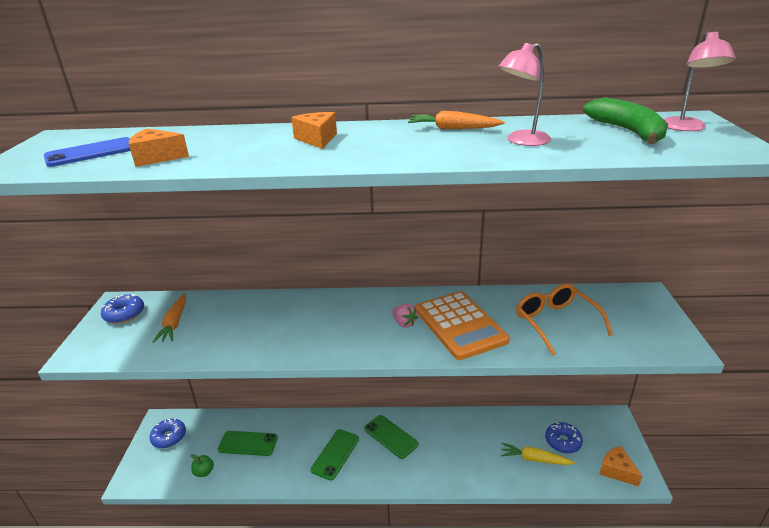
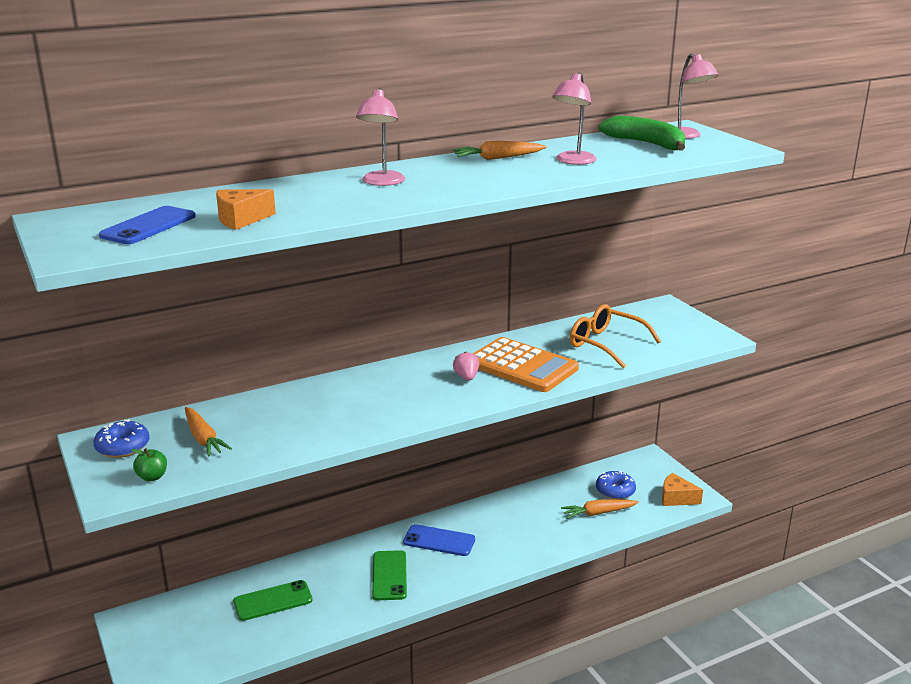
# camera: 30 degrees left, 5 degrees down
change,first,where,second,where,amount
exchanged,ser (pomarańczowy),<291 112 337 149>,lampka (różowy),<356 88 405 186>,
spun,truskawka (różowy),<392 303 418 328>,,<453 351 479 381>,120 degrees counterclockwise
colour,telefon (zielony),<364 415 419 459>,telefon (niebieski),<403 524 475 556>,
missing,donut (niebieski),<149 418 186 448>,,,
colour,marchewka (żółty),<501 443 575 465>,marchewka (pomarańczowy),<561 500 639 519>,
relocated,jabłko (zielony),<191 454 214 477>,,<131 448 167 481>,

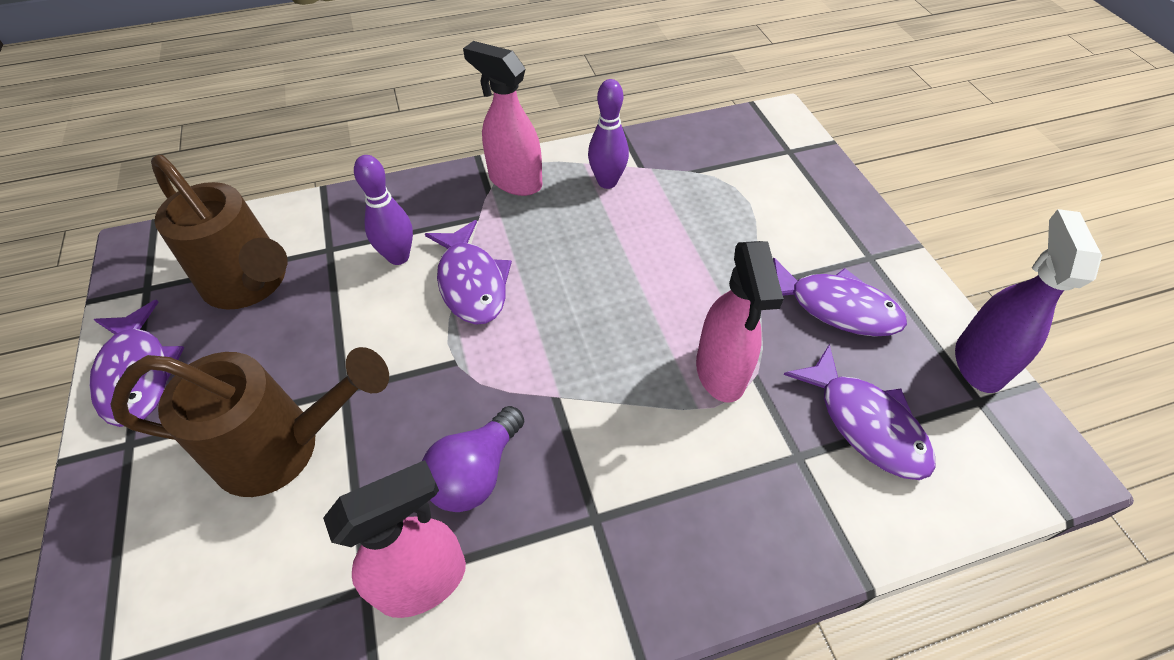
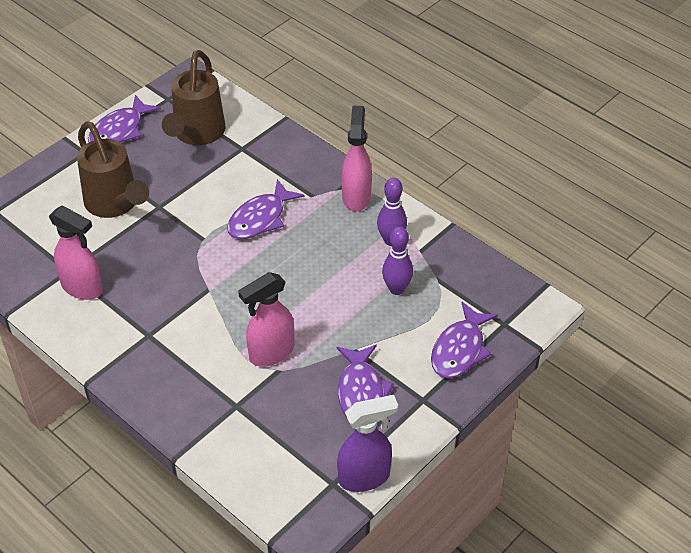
# camera: 60 degrees right, 5 degrees down
change,first,where,second,where,amount
relocated,kręgiel (fioletowy),<354 155 413 265>,,<382 226 413 295>,
relocated,ryba (fioletowy),<784 344 936 480>,,<431 302 498 378>,
missing,żarówka (fioletowy),<422 406 524 512>,,,

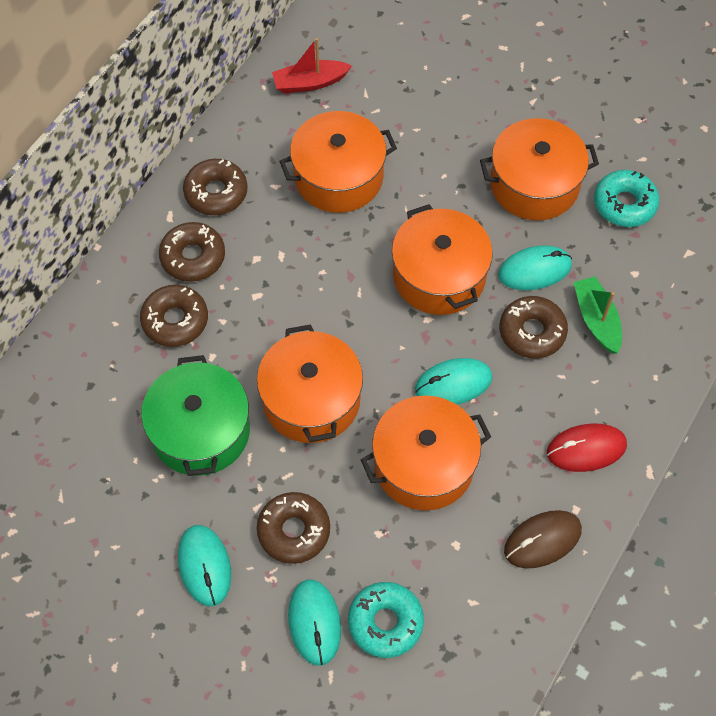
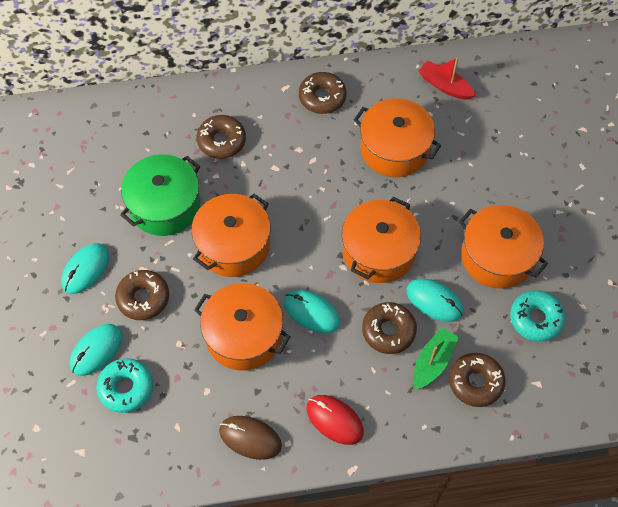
# camera: 50 degrees right, 0 degrees up
change,first,where,second,where,amount
relocated,donut (brązowy),<159 222 225 282>,,<449 353 505 407>,

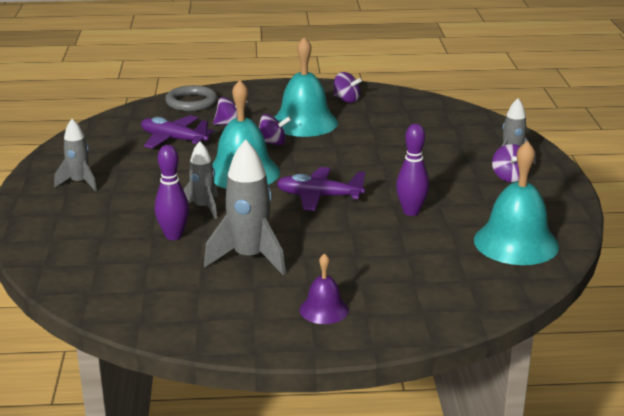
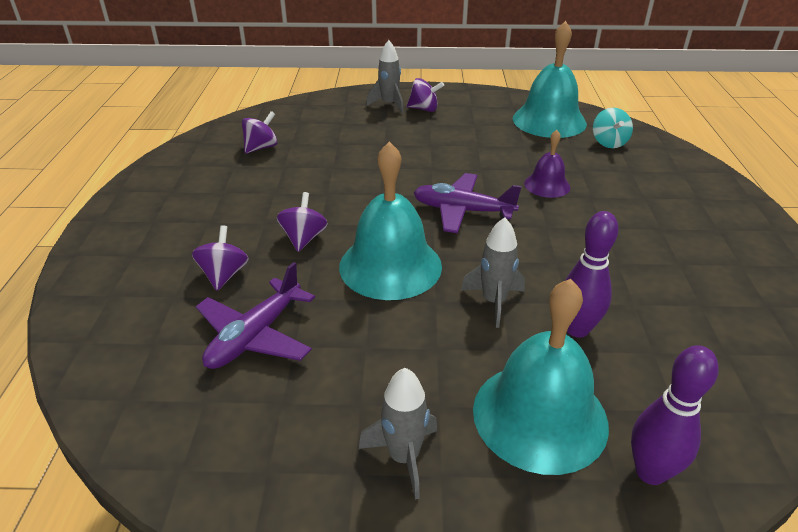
# camera: 85 degrees left, 10 degrees up
change,first,where,second,where,amount
relocated,dzwonek (turkusowy),<274 37 338 137>,,<473 279 609 475>,
relocated,bączek (fioletowy),<333 72 362 103>,,<242 111 278 154>,
missing,pierścień (szary),<165 85 217 111>,,,
relocated,kręgiel (fioletowy),<396 124 429 216>,,<631 345 719 485>,
missing,rakieta (szary),<204 139 286 275>,,,
spun,samolot (fioletowy),<276 167 365 211>,,<413 173 522 233>,90 degrees clockwise
relocated,dzwonek (fioletowy),<300 253 349 324>,,<524 130 570 198>,
appeared,,,bączek (turkusowy),<593 108 633 148>,

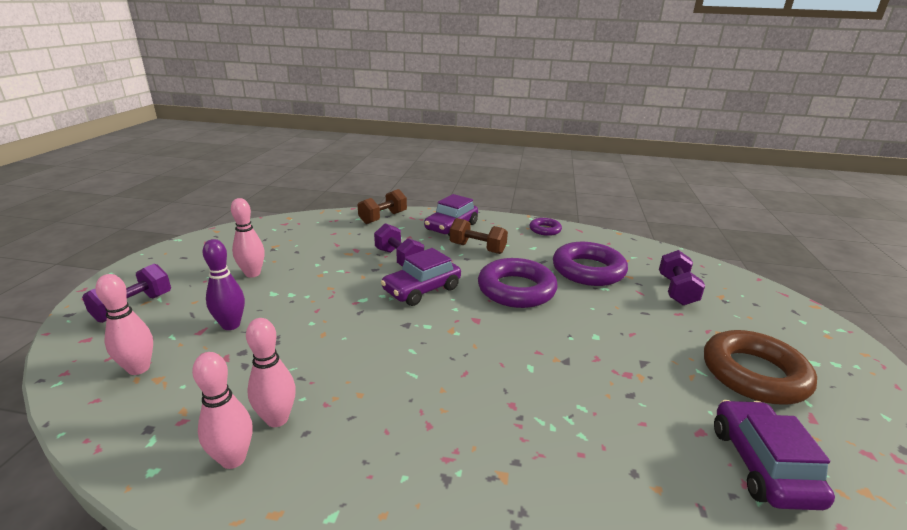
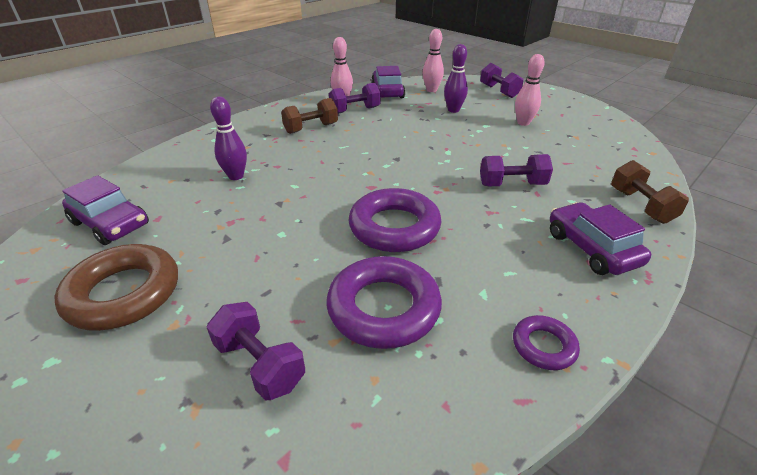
# camera: 125 degrees right, 10 degrees up
change,first,where,second,where,amount
relocated,hantel (brązowy),<450 218 508 254>,,<281 98 338 134>,
relocated,samochód (fioletowy),<381 248 461 306>,,<371 66 405 98>,
exchanged,kręgiel (różowy),<246 318 296 427>,hantel (fioletowy),<329 83 380 114>,
appeared,,,kręgiel (fioletowy),<210 97 247 180>,

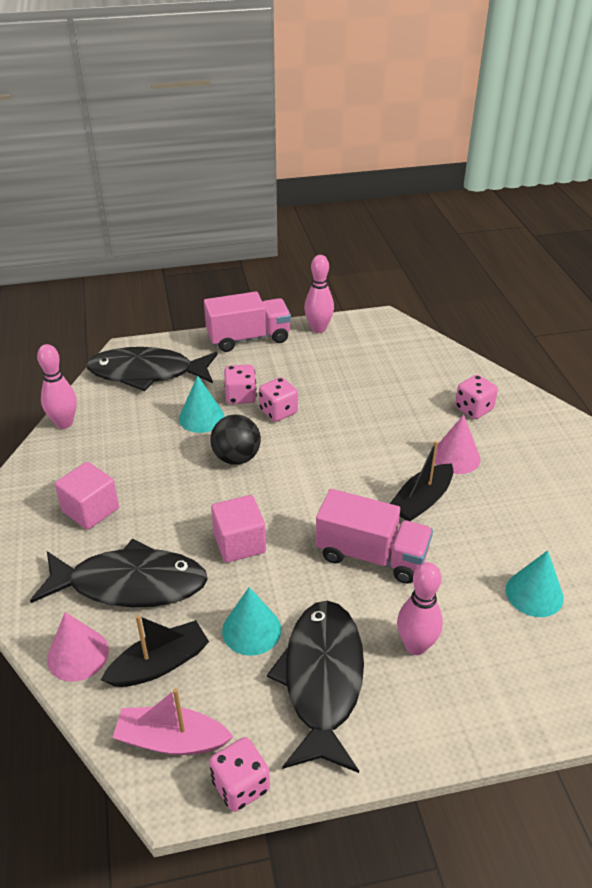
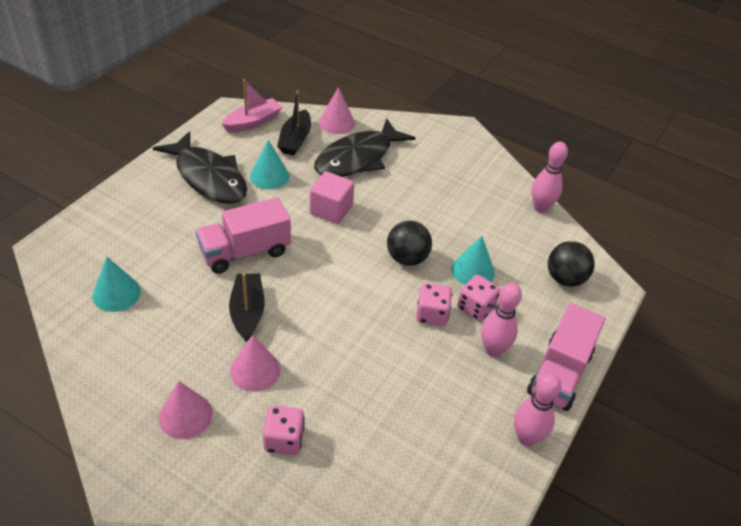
# camera: 130 degrees right, 5 degrees up
change,first,where,second,where,amount
exchanged,ryba (czarny),<86 347 218 391>,piłka (czarny),<548 241 595 287>,
missing,sześcian (różowy),<55 462 119 530>,,,
relocated,kręgiel (różowy),<397 562 443 655>,,<481 283 522 357>,
missing,kostka do gry (różowy),<209 737 270 812>,,,
appeared,,,stożek (różowy),<159 381 213 439>,

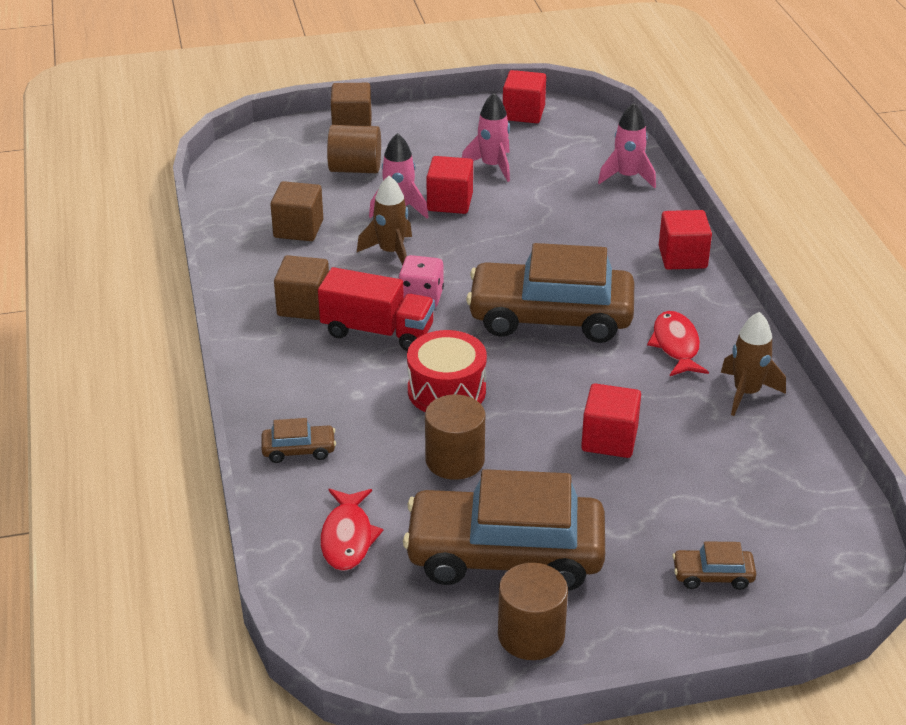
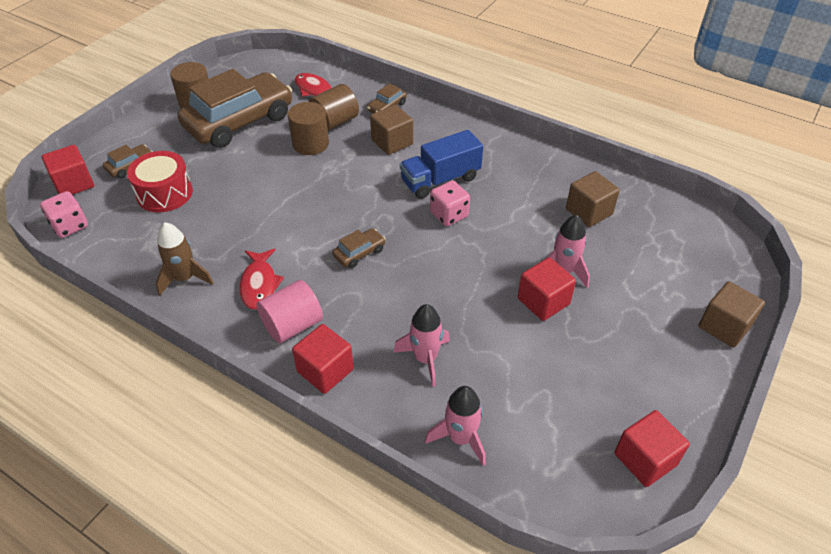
# camera: 135 degrees right, 10 degrees up
change,first,where,second,where,amount
relocated,rakieta (różowy),<462 93 510 182>,,<393 304 450 387>,
relocated,walec (brązowy),<327 125 381 173>,,<308 84 359 131>,
missing,rakieta (brązowy),<357 176 412 265>,,,
size,samochód (brązowy),<466 243 634 343>,,<332 228 386 268>,x0.40
relocated,sześcian (brązowy),<274 255 329 320>,,<370 105 413 155>,
colour,ciężarówka (czerwony),<318 267 435 351>,ciężarówka (niebieski),<400 130 483 199>,
spun,ryba (czerwony),<647 311 709 376>,,<240 248 284 310>,45 degrees clockwise
relocated,bęben (czerwony),<407 330 487 412>,,<127 151 193 212>,
relocated,sześcian (czerwony),<581 384 641 458>,,<42 145 94 195>,
appeared,,,kostka do gry (różowy),<40 191 88 238>,
appeared,,,walec (różowy),<256 280 323 343>,

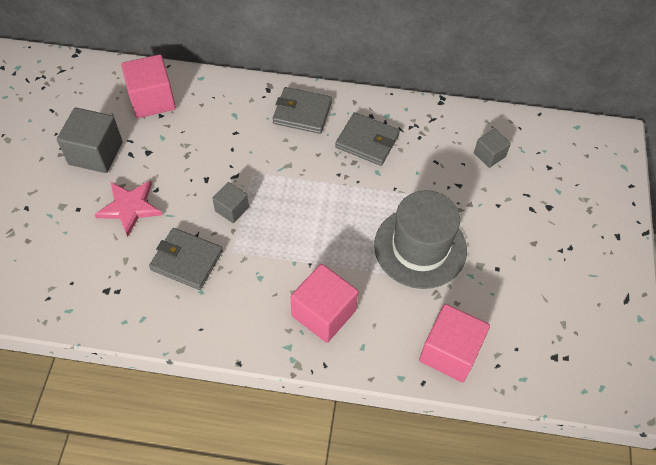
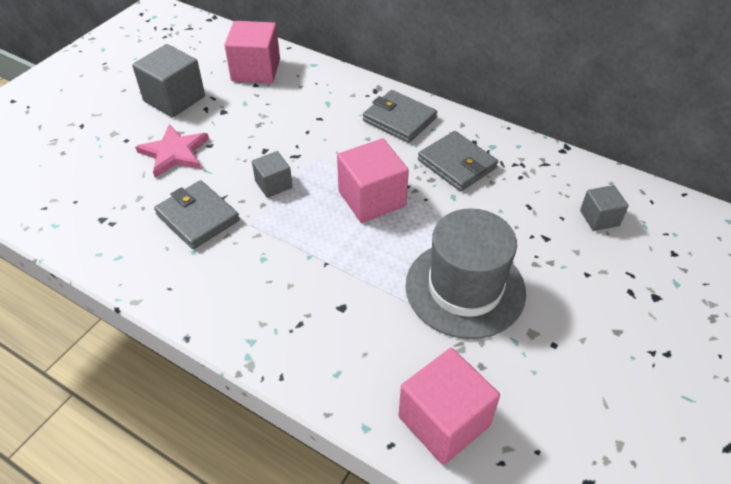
# camera: 25 degrees right, 10 degrees down
change,first,where,second,where,amount
relocated,sześcian (różowy),<291 264 358 343>,,<337 138 409 223>,

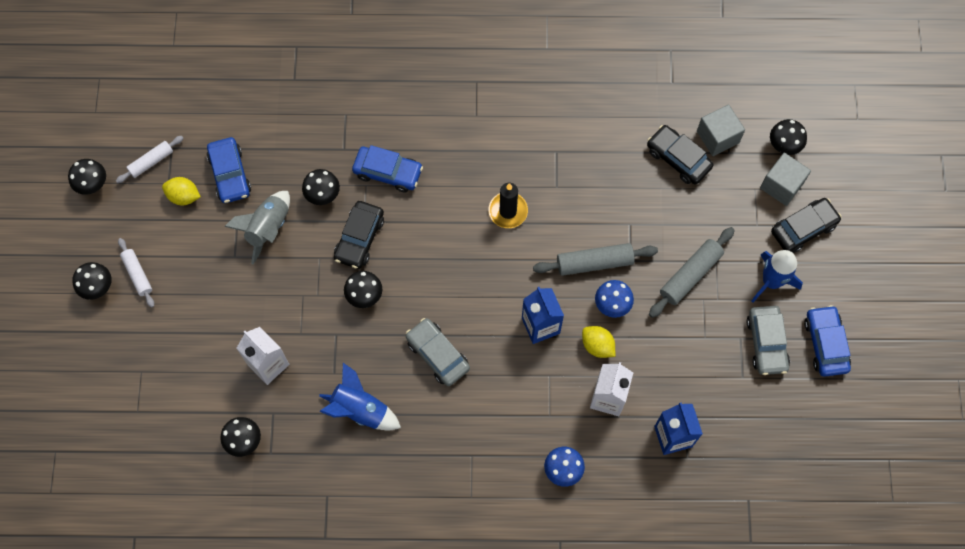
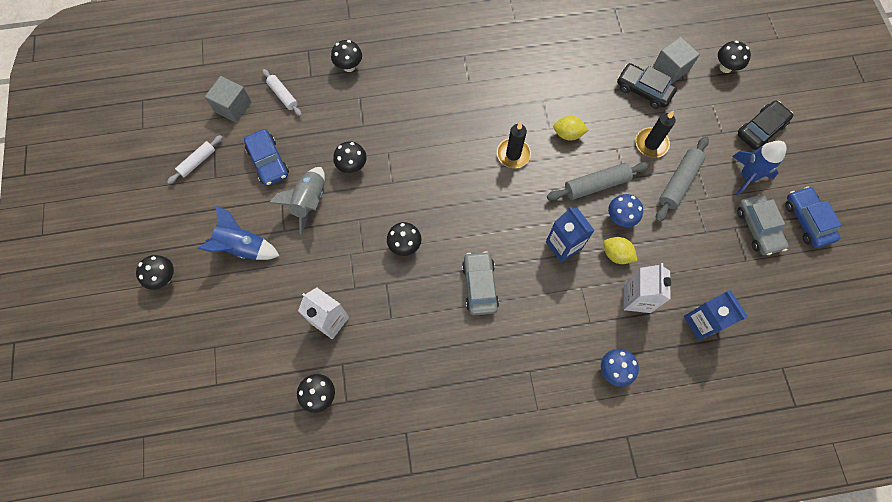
# camera: 10 degrees left, 0 degrees up
change,first,where,second,where,amount
missing,samochód (niebieski),<352 145 423 192>,,,
relocated,sześcian (szary),<760 153 811 206>,,<205 76 252 123>,
relocated,grzyb (czarny),<68 159 106 195>,,<331 40 362 72>,
relocated,cytryna (żółty),<162 177 201 205>,,<553 116 588 141>,
missing,samochód (czarny),<334 201 384 269>,,,
relocated,wałek do ciasta (biały),<118 238 154 308>,,<262 69 302 116>,
spun,samochód (szary),<406 318 470 386>,,<462 251 499 316>,45 degrees clockwise
relocated,rakieta (niebieski),<319 363 401 430>,,<197 205 280 260>,
appeared,,,świeca (czarny),<636 110 675 158>,

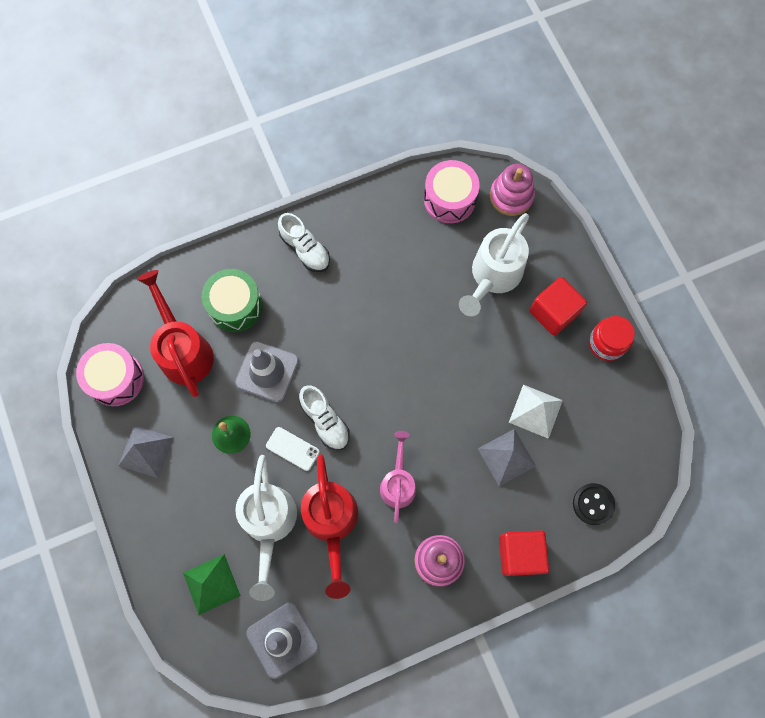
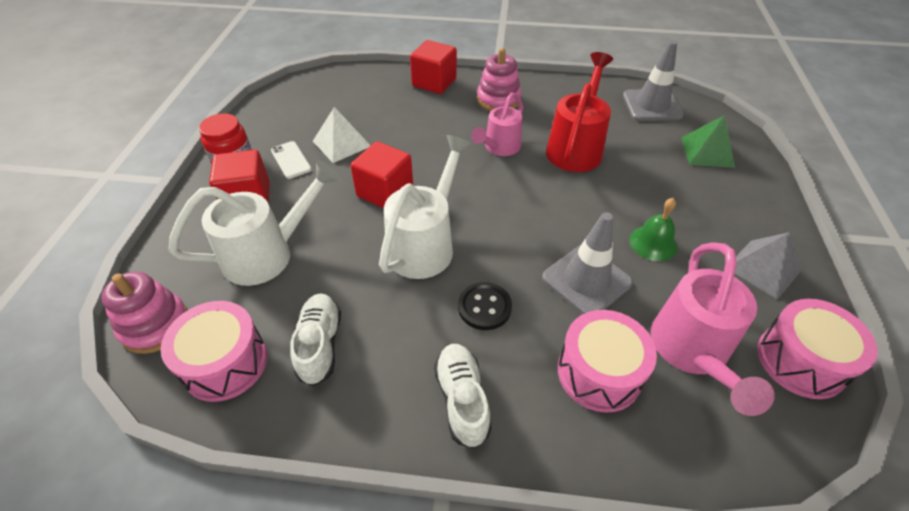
# camera: 150 degrees left, 25 degrees down
change,first,where,second,where,amount
colour,bęben (zielony),<202 269 263 332>,bęben (różowy),<558 310 657 413>,
colour,konewka (czerwony),<137 270 214 397>,konewka (różowy),<651 242 775 416>,
relocated,but (biały),<299 385 350 451>,,<290 294 341 386>,
relocated,telefon (biały),<266 427 320 471>,,<271 141 312 179>,
missing,piramida (szary),<478 429 536 486>,,,
relocated,konewka (biały),<235 455 297 601>,,<379 135 472 279>,
relocated,guzik (czarny),<573 483 615 525>,,<458 282 512 330>,
appeared,,,sześcian (czerwony),<350 141 413 208>,

